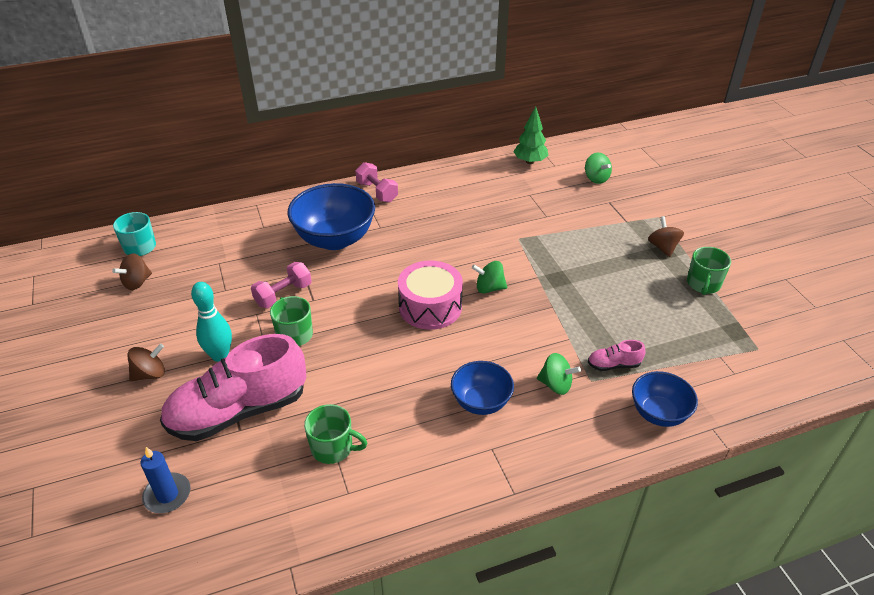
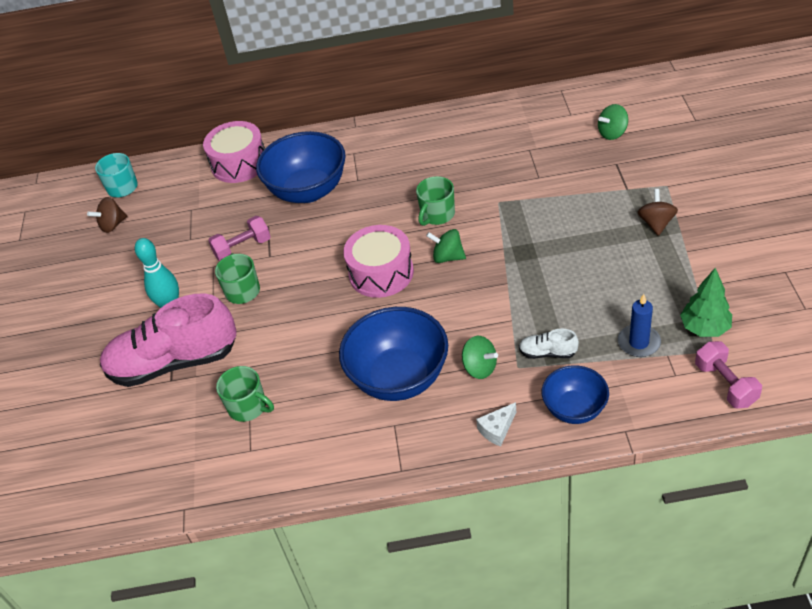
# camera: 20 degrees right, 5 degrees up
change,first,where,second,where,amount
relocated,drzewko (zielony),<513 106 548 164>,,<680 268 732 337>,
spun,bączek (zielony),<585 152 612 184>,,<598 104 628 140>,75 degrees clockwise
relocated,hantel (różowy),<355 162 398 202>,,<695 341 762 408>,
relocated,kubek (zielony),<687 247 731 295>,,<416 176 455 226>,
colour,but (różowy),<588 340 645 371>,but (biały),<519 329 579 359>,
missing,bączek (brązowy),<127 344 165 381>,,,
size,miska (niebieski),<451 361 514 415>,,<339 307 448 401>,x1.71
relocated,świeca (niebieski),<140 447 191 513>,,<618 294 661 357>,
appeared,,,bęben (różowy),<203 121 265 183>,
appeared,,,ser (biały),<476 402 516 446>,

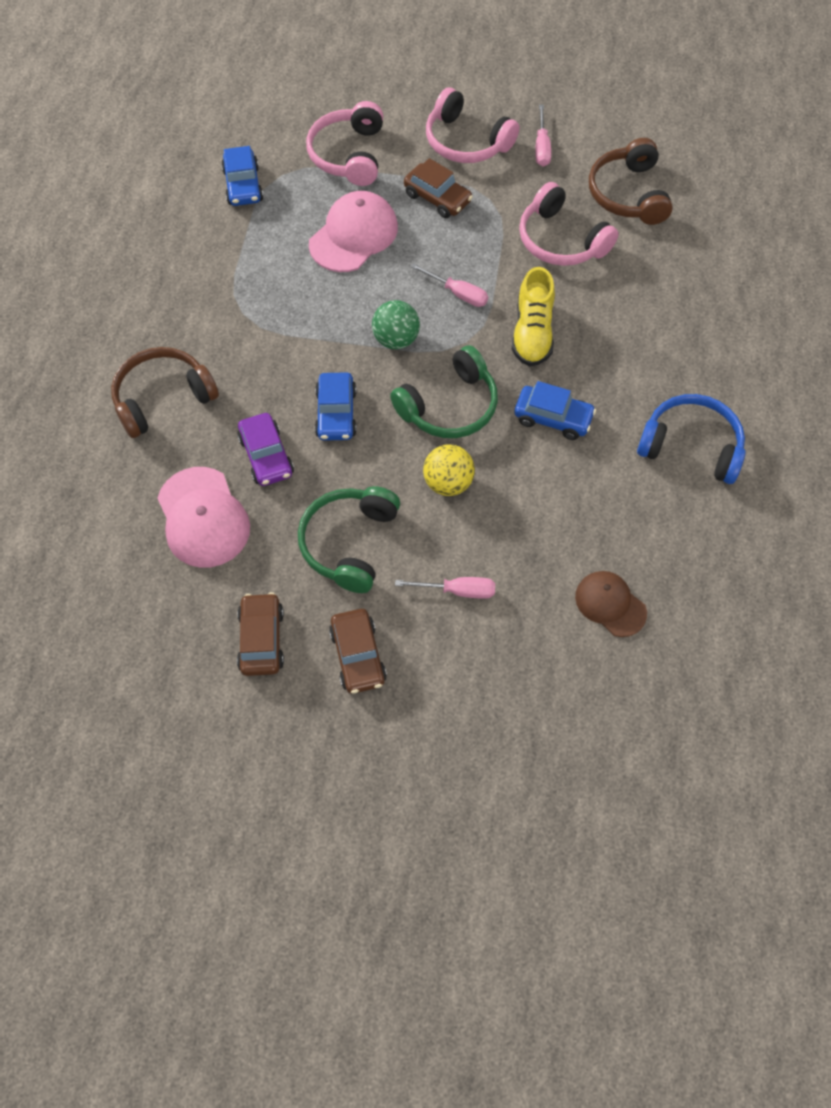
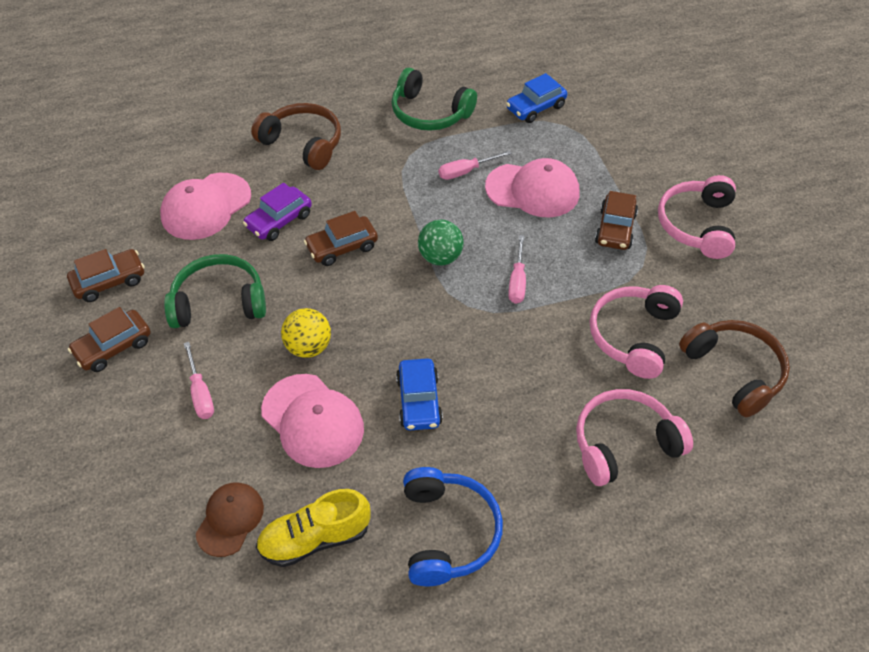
# camera: 65 degrees right, 10 degrees down
change,first,where,second,where,amount
relocated,słuchawki (różowy),<306 101 383 186>,,<576 389 693 486>,
relocated,śrubokręt (różowy),<535 105 551 166>,,<439 150 512 180>,
spun,słuchawki (brązowy),<589 138 673 225>,,<679 320 790 417>,90 degrees clockwise
relocated,but (żółty),<512 267 555 366>,,<256 489 371 567>,
relocated,słuchawki (zielony),<390 345 498 438>,,<391 68 477 131>,
colour,samochód (niebieski),<315 372 357 441>,samochód (brązowy),<304 211 378 266>,
appeared,,,czapka (różowy),<261 374 364 468>,

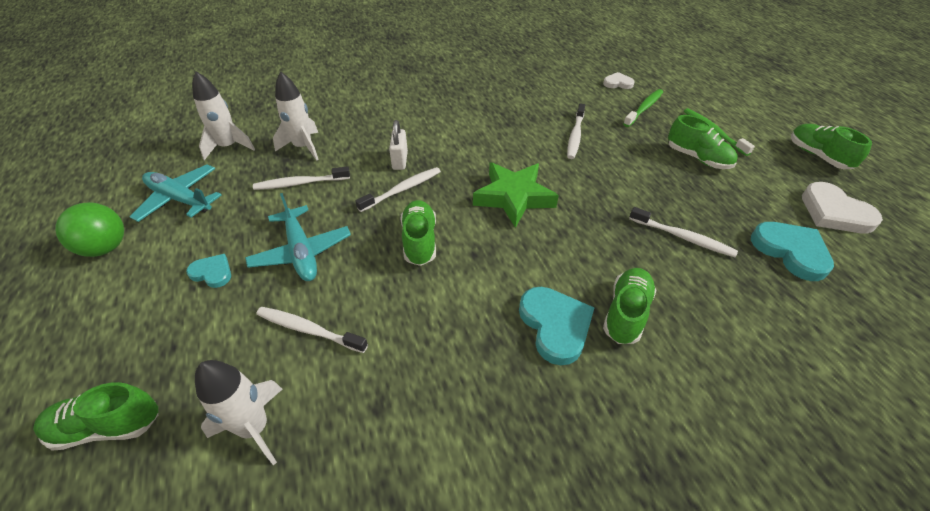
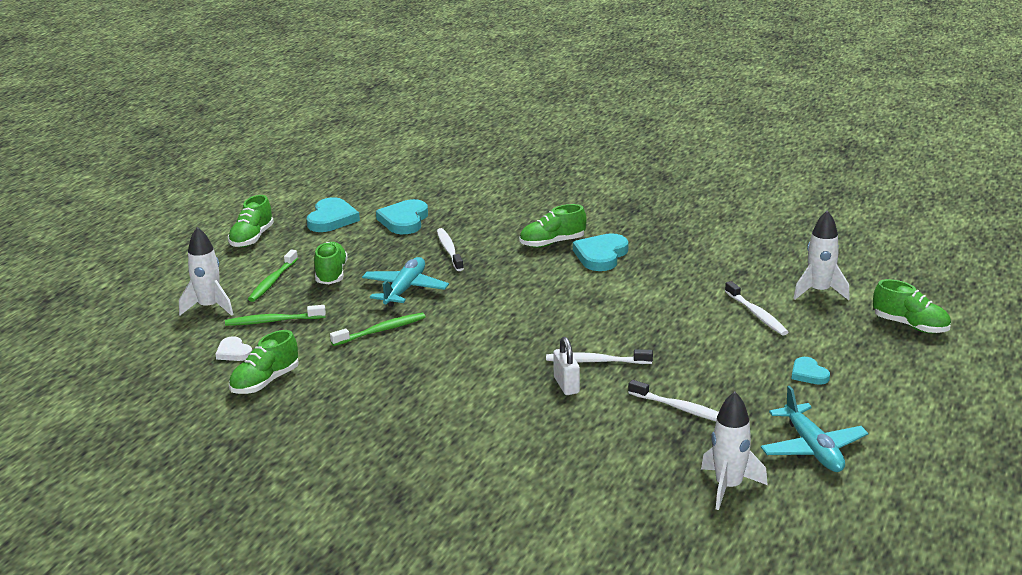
# camera: 135 degrees left, 20 degrees down
change,first,where,second,where,amount
relocated,rakieta (biały),<273 72 319 161>,,<179 227 233 316>,
colour,szczoteczka do zębów (biały),<567 103 585 159>,szczoteczka do zębów (zielony),<330 313 425 346>,
spun,kłódka (biały),<389 120 408 170>,,<553 337 580 395>,60 degrees counterclockwise
missing,gwiazda (zielony),<473 162 559 228>,,,
colour,serce (biały),<802 182 883 233>,serce (turkusowy),<307 197 360 232>,
relocated,samolot (turkusowy),<245 193 351 281>,,<362 257 449 307>,
relocated,but (zielony),<401 200 436 266>,,<229 330 299 394>,
missing,piłka (zielony),<55 202 124 257>,,,

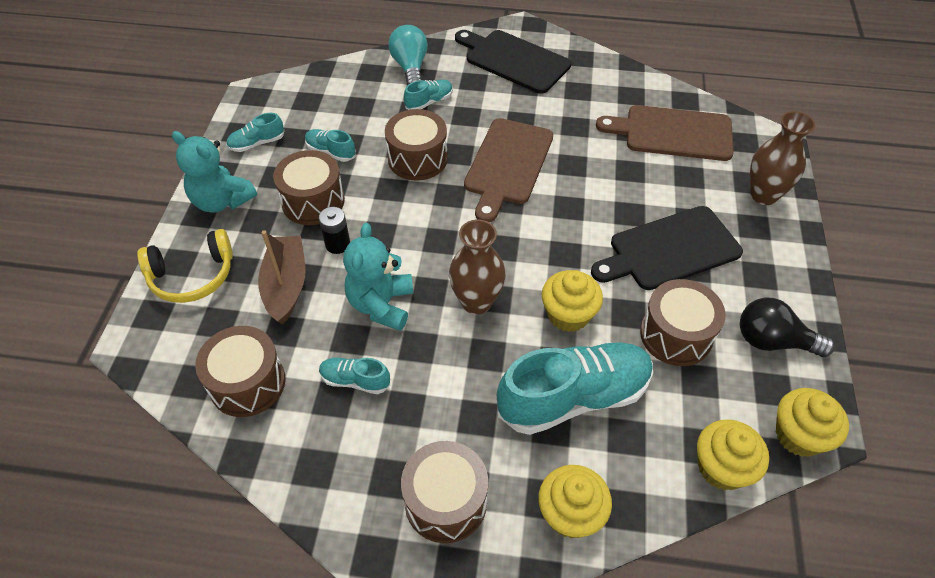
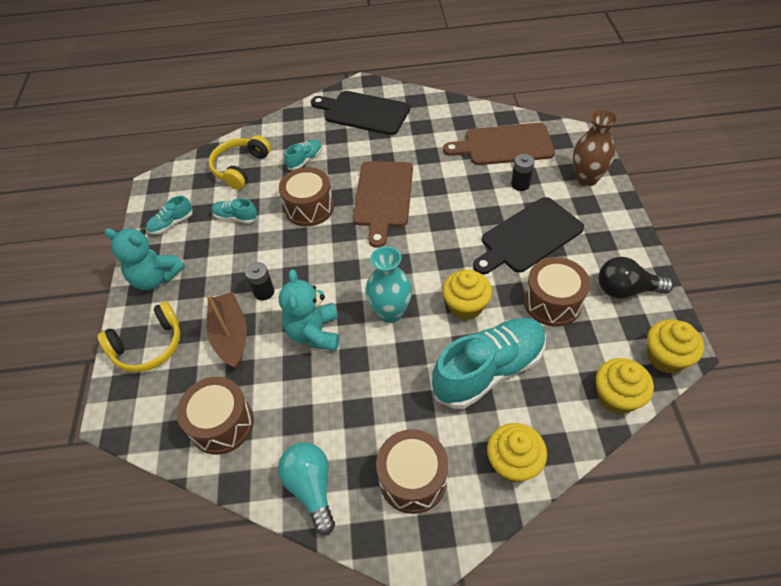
# camera: 10 degrees left, 0 degrees up
change,first,where,second,where,amount
relocated,żarówka (turkusowy),<388 25 428 86>,,<278 442 335 535>,
missing,bęben (brązowy),<273 150 345 225>,,,
colour,wazon (brązowy),<449 220 506 314>,wazon (turkusowy),<365 246 412 323>,
missing,but (turkusowy),<319 358 390 394>,,,
appeared,,,słuchawki (żółty),<209 135 271 190>,
appeared,,,bateria (czarny),<511 154 535 191>,

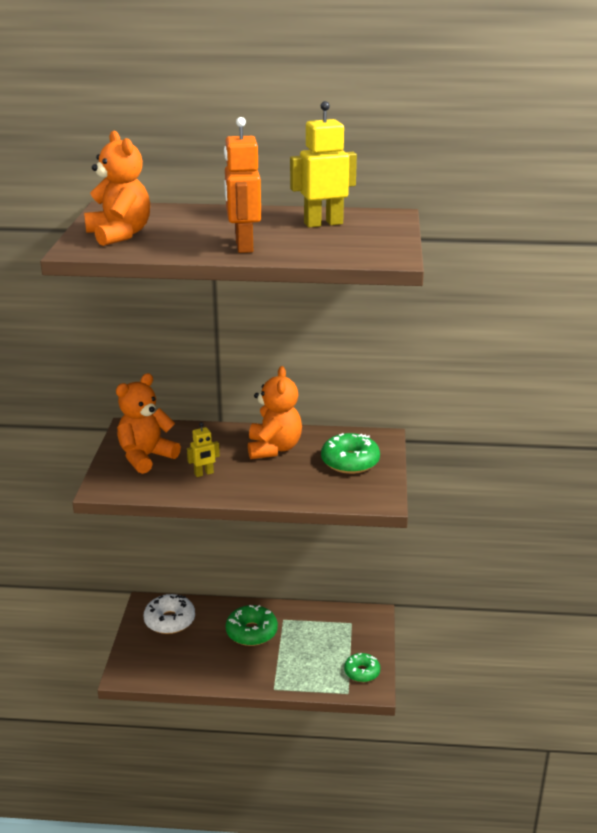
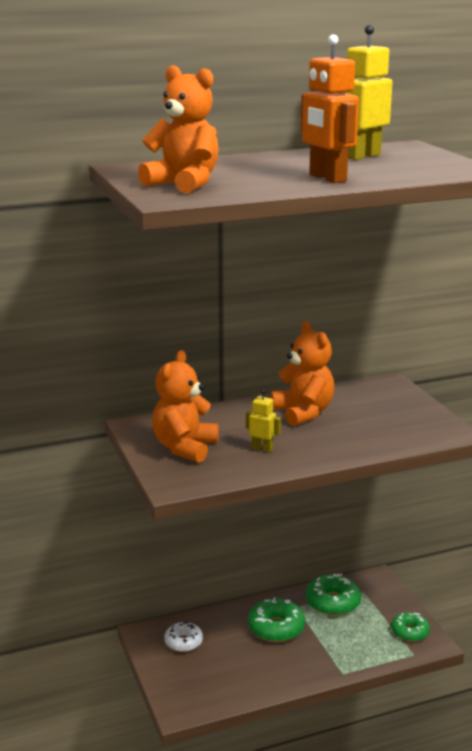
# camera: 25 degrees left, 5 degrees down
change,first,where,second,where,amount
spun,robot (żółty),<187 422 220 477>,,<246 390 281 453>,105 degrees counterclockwise
relocated,donut (zielony),<321 433 380 474>,,<306 573 361 616>,
size,donut (biały),<143 594 195 634>,,<164 621 203 652>,x0.66

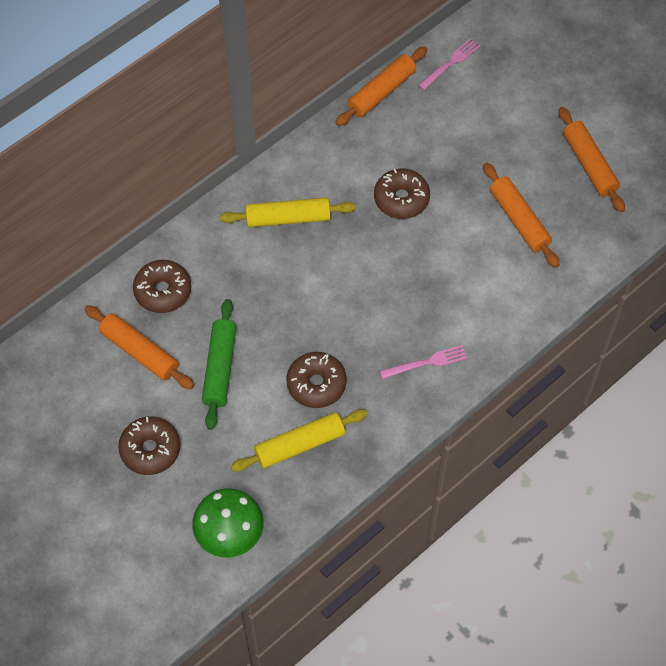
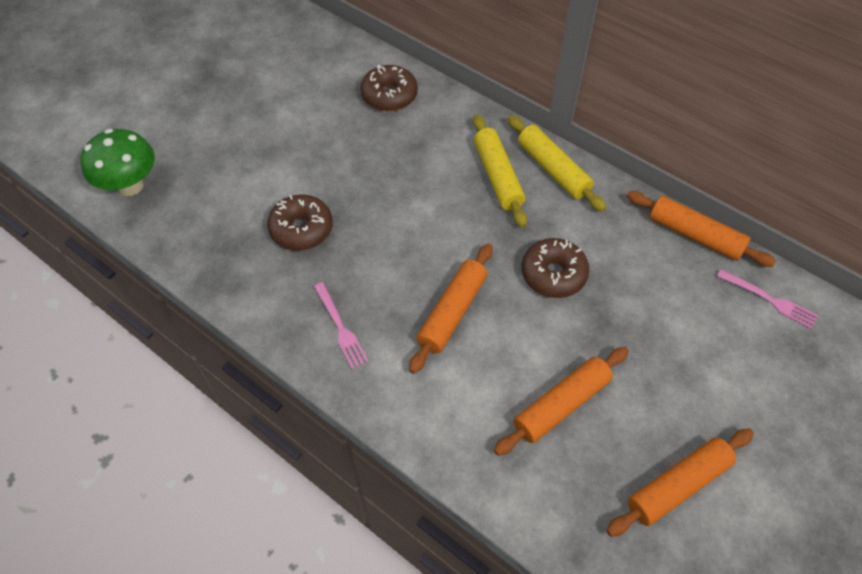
# camera: 80 degrees right, 5 degrees down
change,first,where,second,where,amount
missing,wałek do ciasta (zielony),<202 299 236 430>,,,
relocated,wałek do ciasta (pomarańczowy),<84 305 194 389>,,<409 244 493 374>,
relocated,wałek do ciasta (żółty),<231 409 368 472>,,<508 115 606 212>,
missing,donut (brązowy),<118 416 180 475>,,,

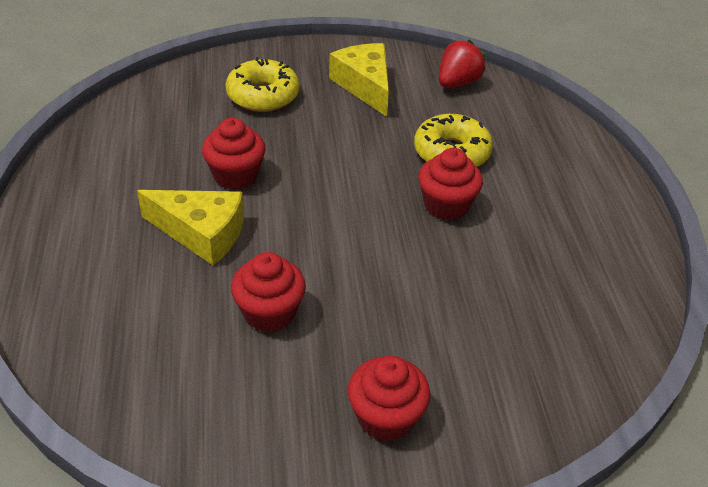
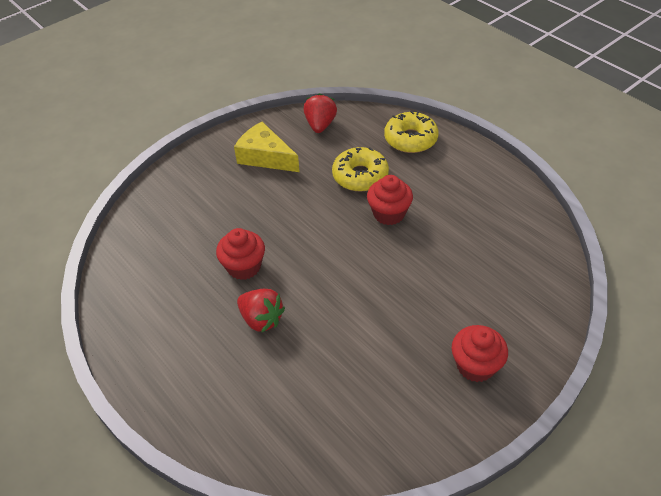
# camera: 30 degrees left, 5 degrees up
change,first,where,second,where,amount
relocated,donut (żółty),<226 57 299 112>,,<384 111 439 153>,
exchanged,ser (żółty),<137 190 244 265>,truskawka (czerwony),<237 289 285 333>,
missing,muffinka (czerwony),<231 252 306 333>,,,

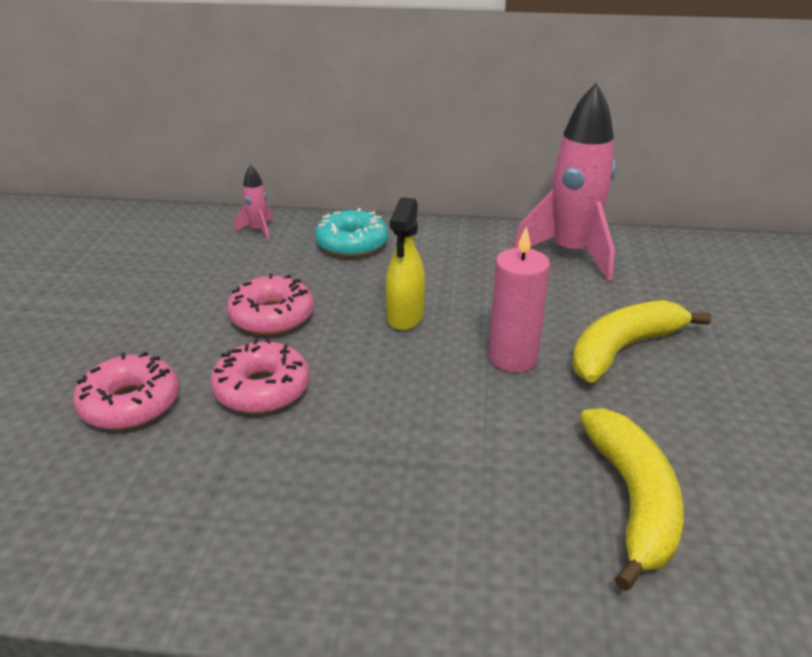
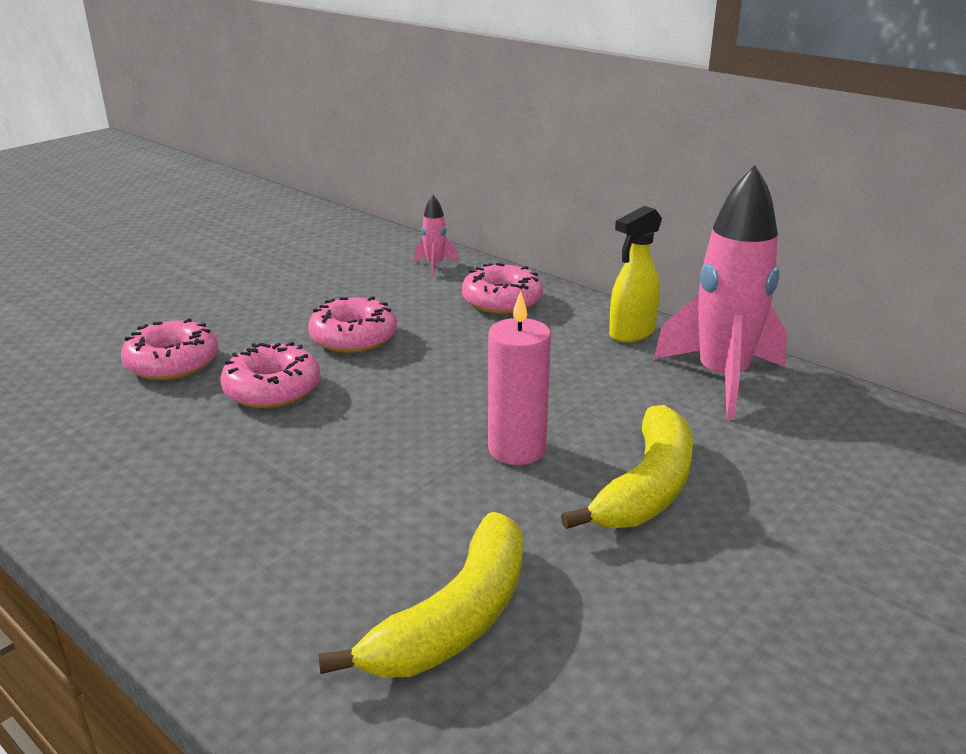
# camera: 35 degrees right, 5 degrees down
change,first,where,second,where,amount
relocated,spryskiwacz (żółty),<386 197 425 331>,,<609 206 662 343>,
colour,donut (turkusowy),<315 208 388 257>,donut (różowy),<462 263 543 314>,
spun,banan (żółty),<572 300 711 383>,,<561 405 693 529>,120 degrees clockwise

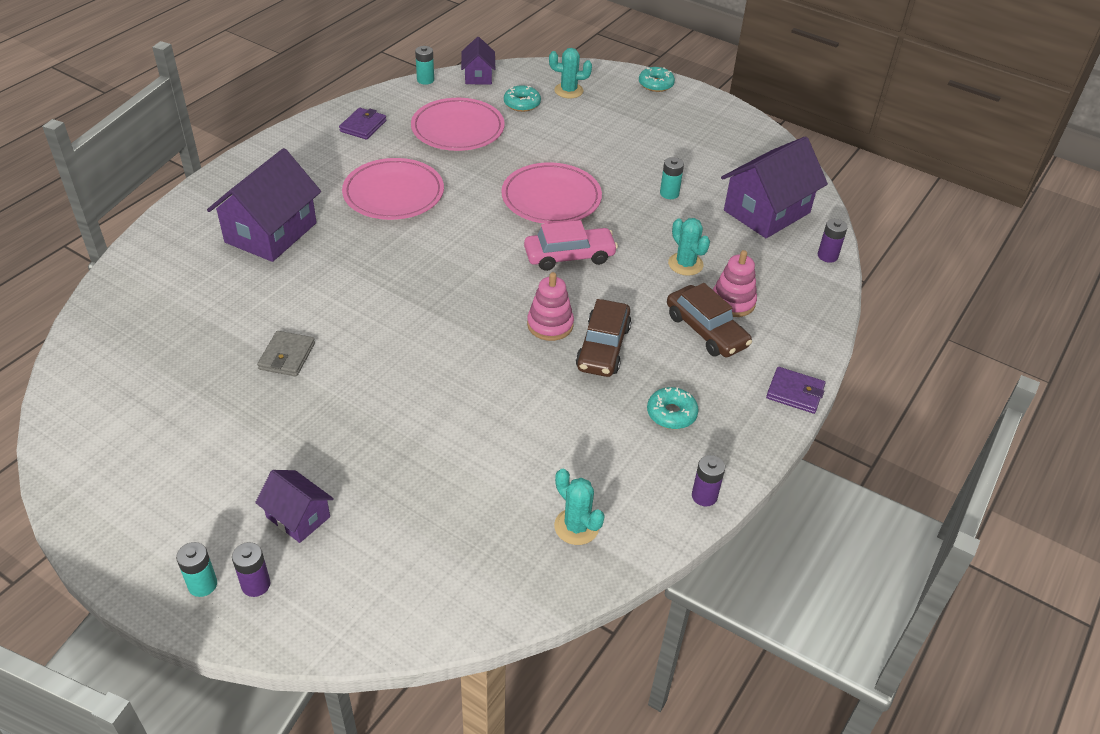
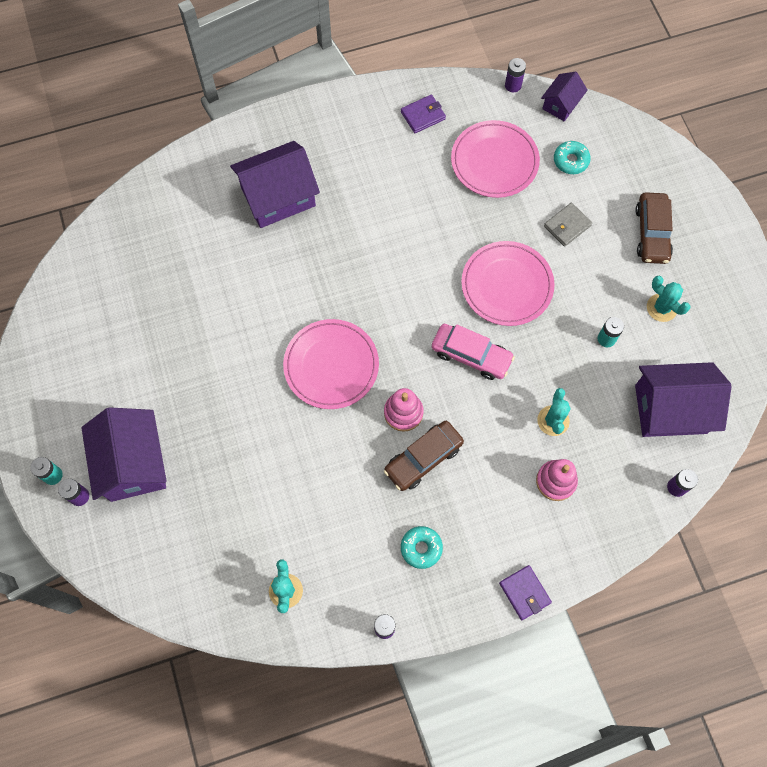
# camera: 40 degrees right, 25 degrees up
change,first,where,second,where,amount
colour,bateria (turkusowy),<415 46 434 85>,bateria (fioletowy),<505 58 526 92>,
relocated,kaktus (turkusowy),<549 48 592 98>,,<647 276 690 322>,
missing,donut (turkusowy),<639 67 675 92>,,,
relocated,talerz (różowy),<342 158 444 220>,,<283 319 379 409>,
relocated,samochód (brązowy),<667 283 752 357>,,<635 192 673 264>,
relocated,portfel (szary),<257 331 315 377>,,<544 203 592 247>,
size,domek (fioletowy),<255 470 334 543>,,<81 407 167 502>,x1.88

